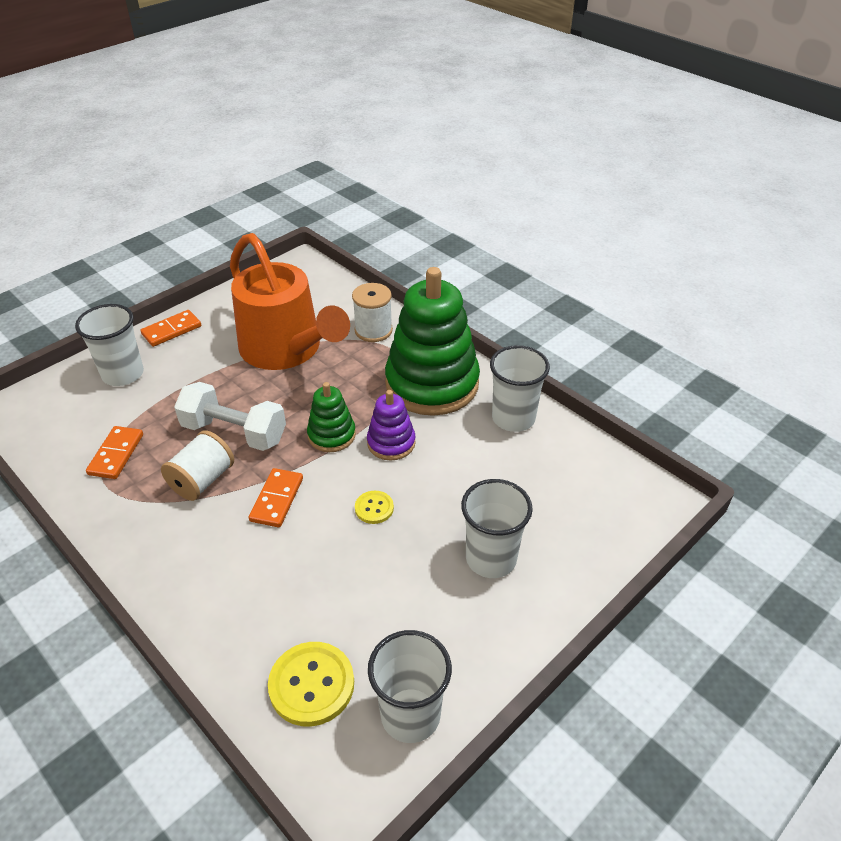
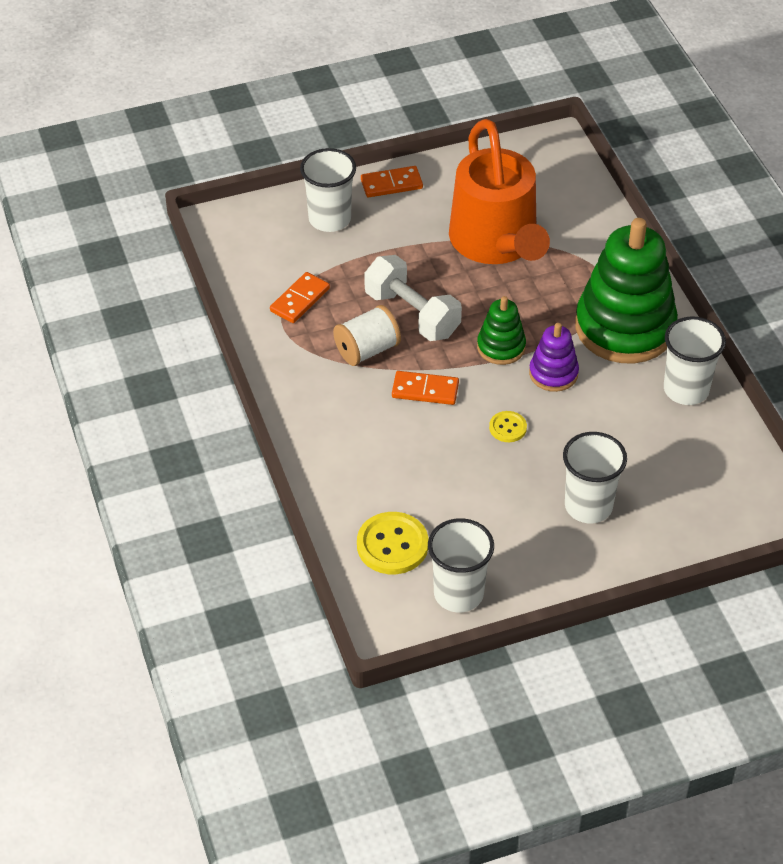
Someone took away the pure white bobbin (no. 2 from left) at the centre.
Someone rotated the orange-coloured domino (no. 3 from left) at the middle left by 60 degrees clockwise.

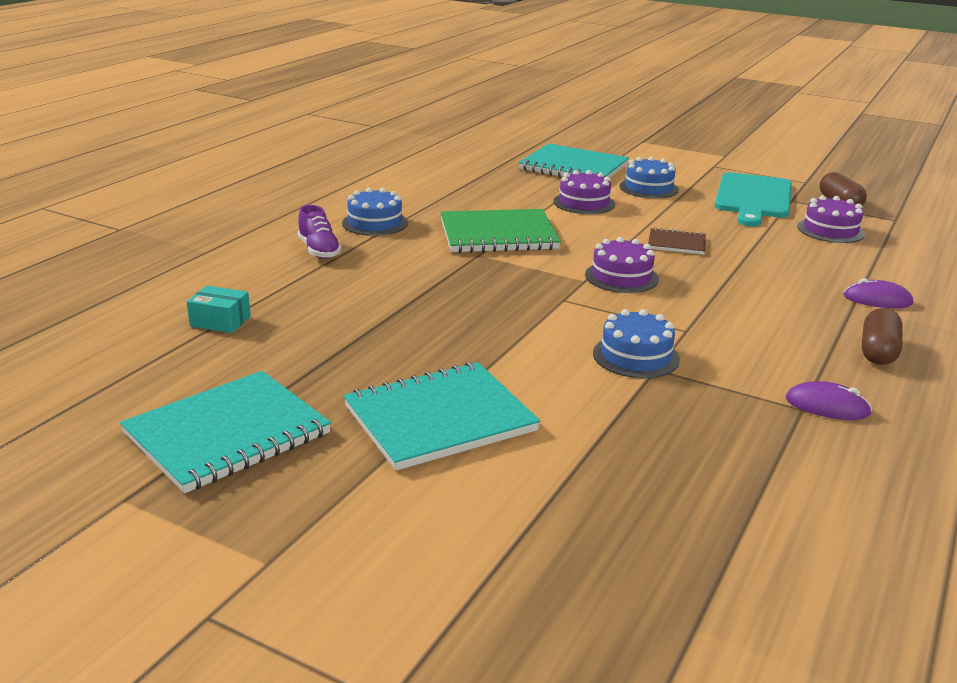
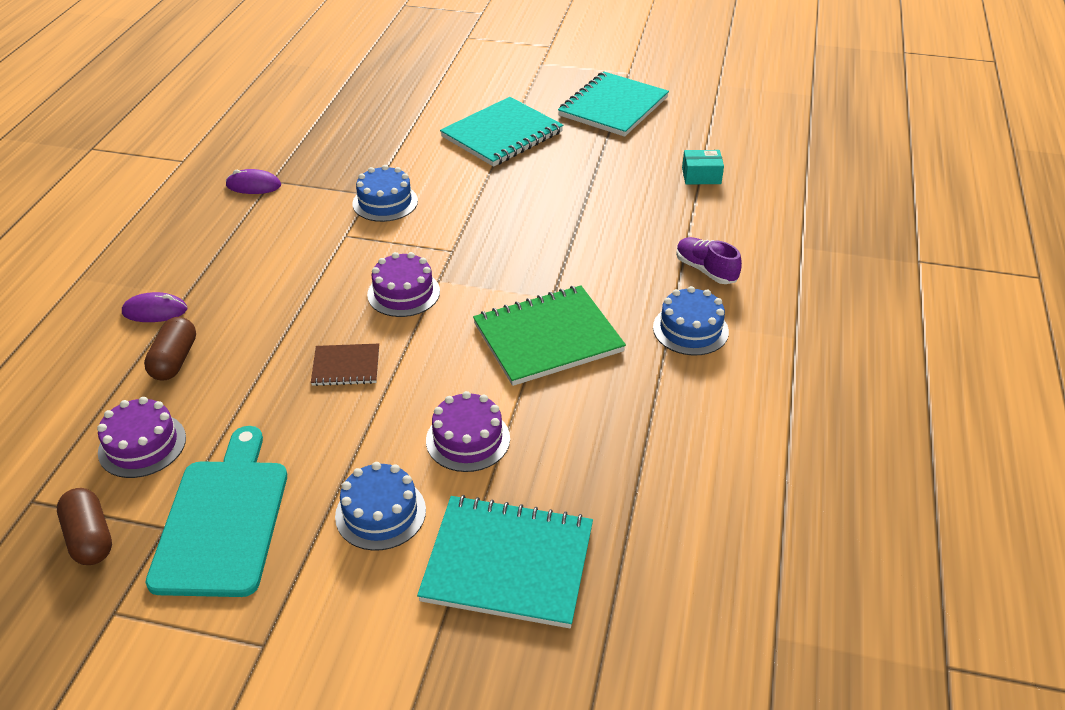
Someone carried the dark brown capsule (no. 2 from left) from the middle right to the middle left.

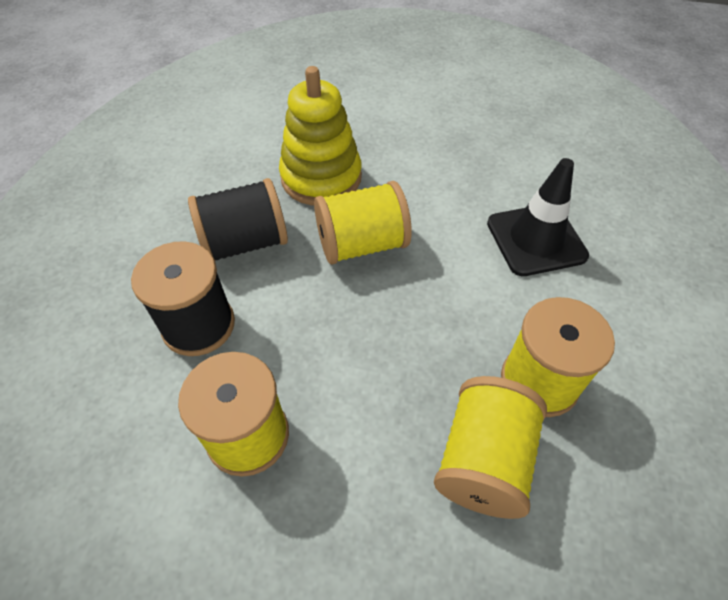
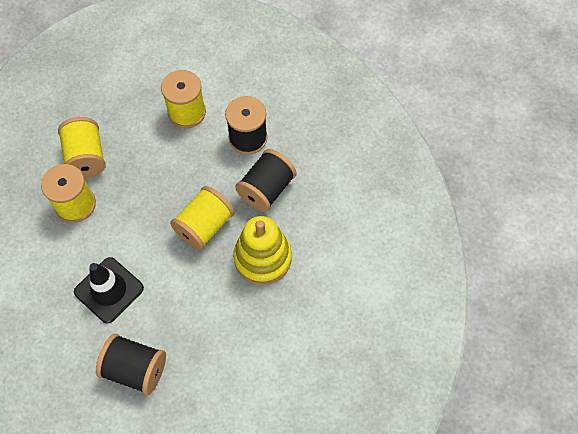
Someone put down the ebony bobbin (no. 1 from left) at the bottom left.

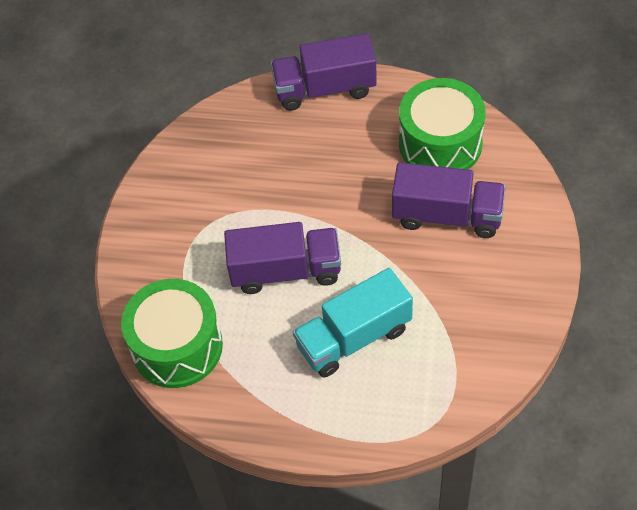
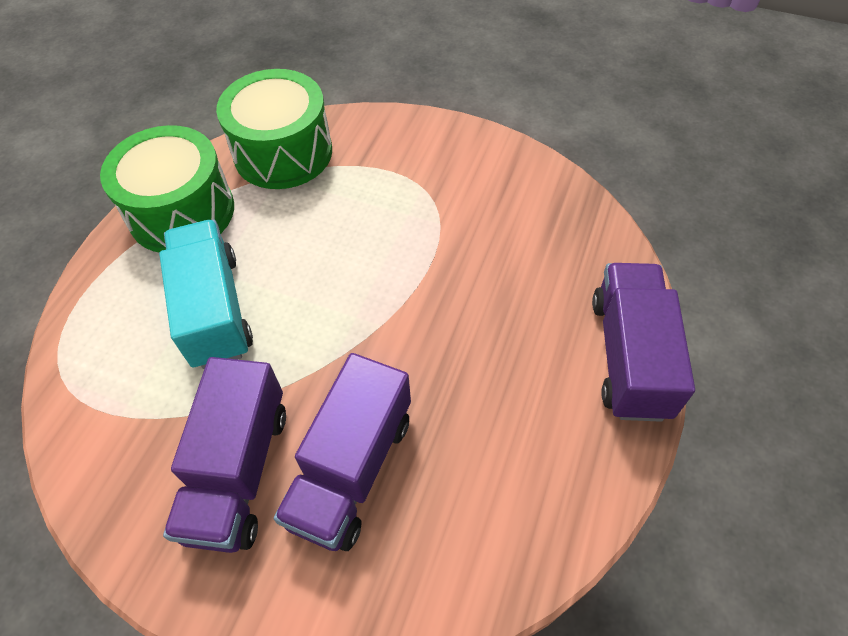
Someone carried the violet lorry (no. 1 from left) from the centre to the bottom left.
Someone carried the emerald snare drum (no. 2 from left in the first image) from the top right to the top left.

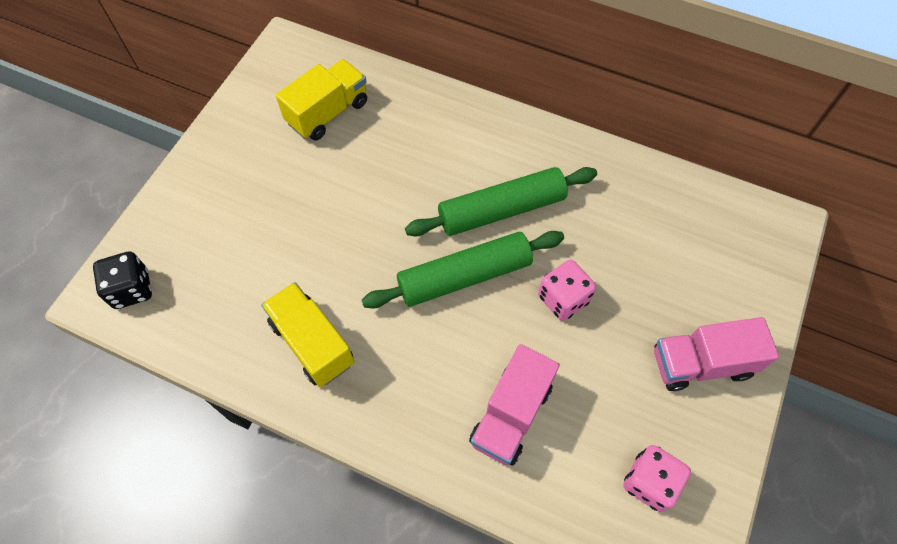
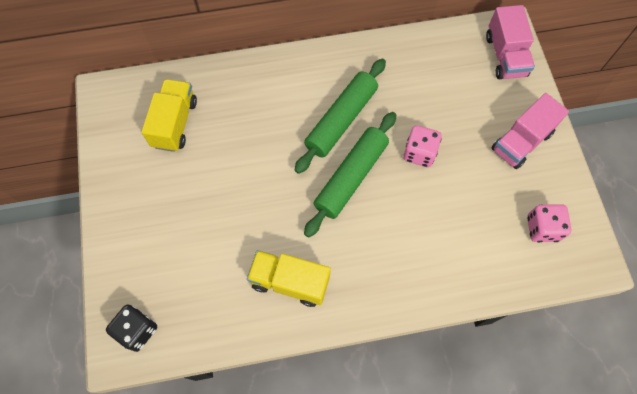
Someone carried the rosy lorry (no. 1 from left) from the bottom centre to the top right.

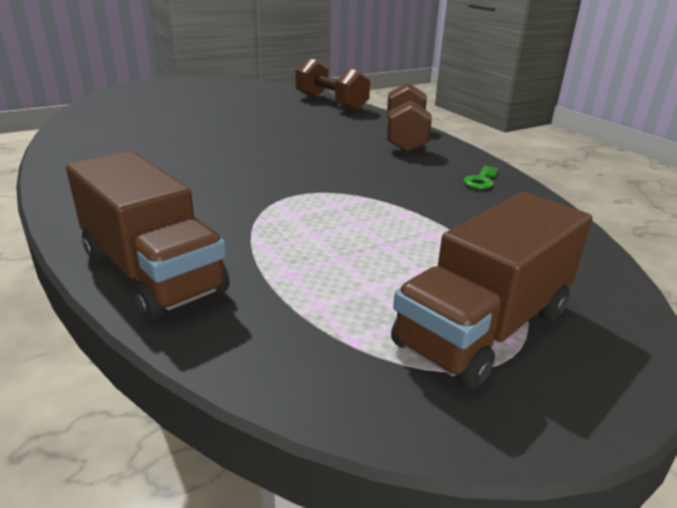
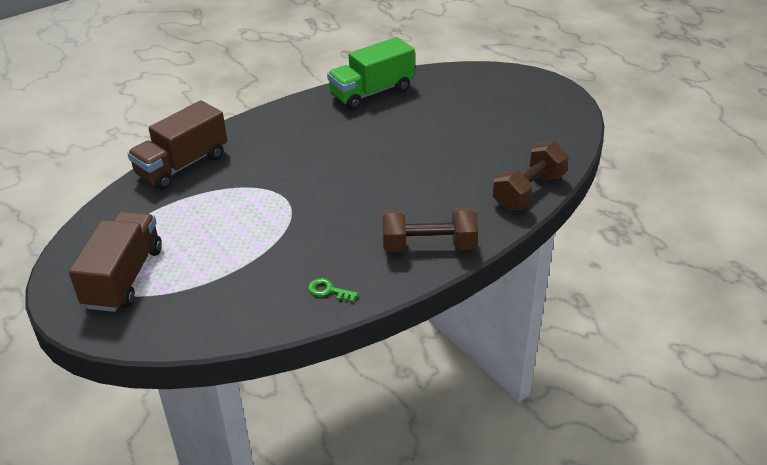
Someone put down the emerald lorry at the top centre.
Someone rotated the dark brown lorry (no. 2 from left in the first image) at the middle right by 60 degrees clockwise.

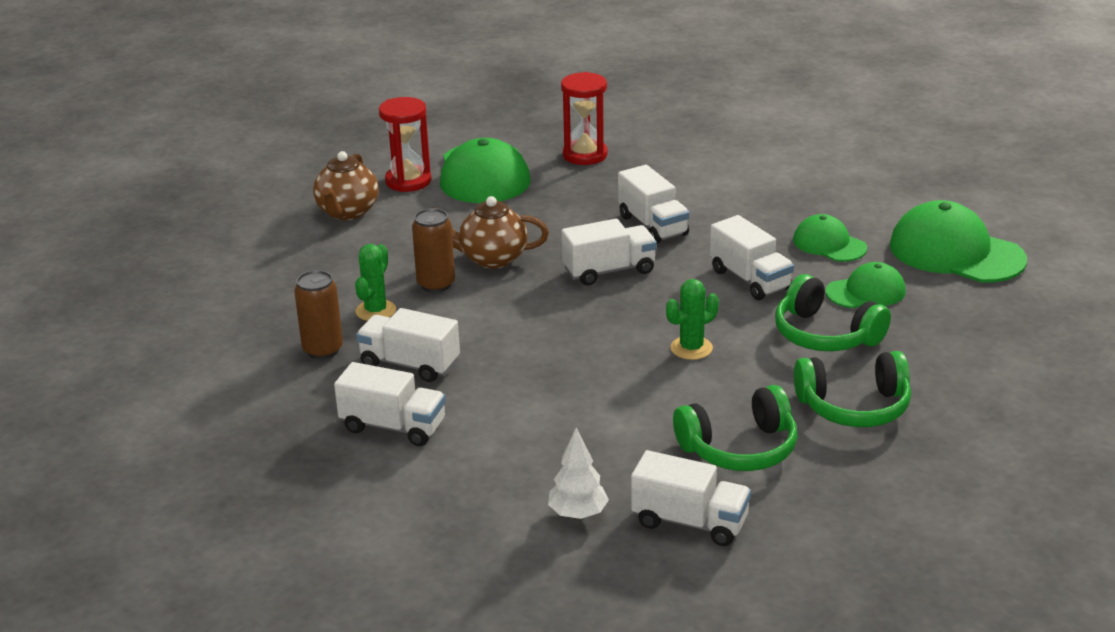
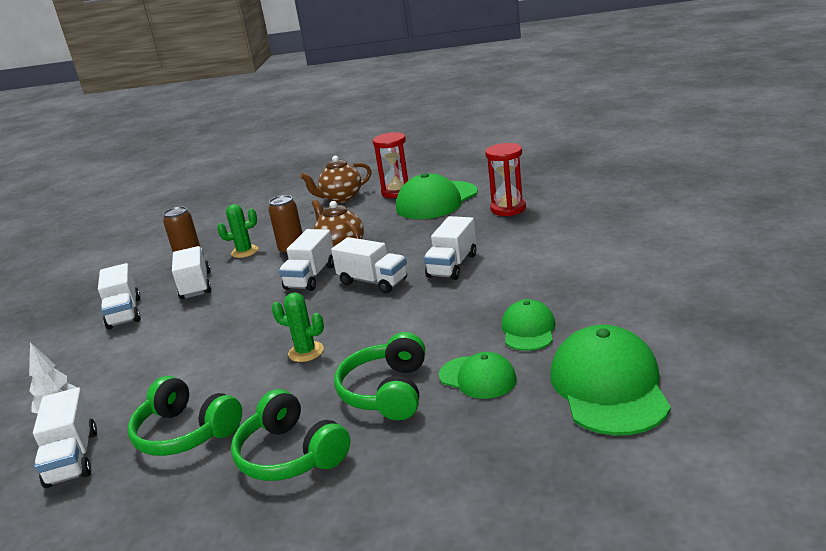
Someone carried the pure white lorry (no. 6 from left in the first image) from the middle right to the centre.

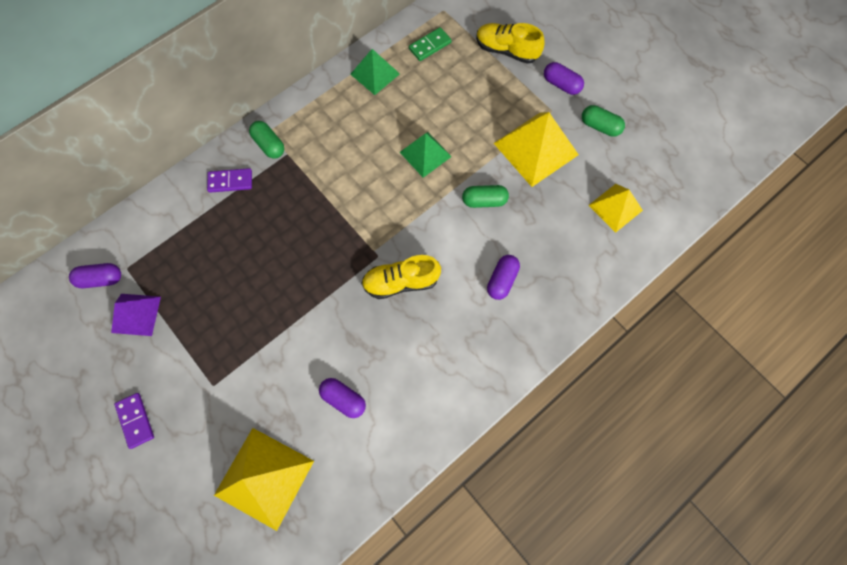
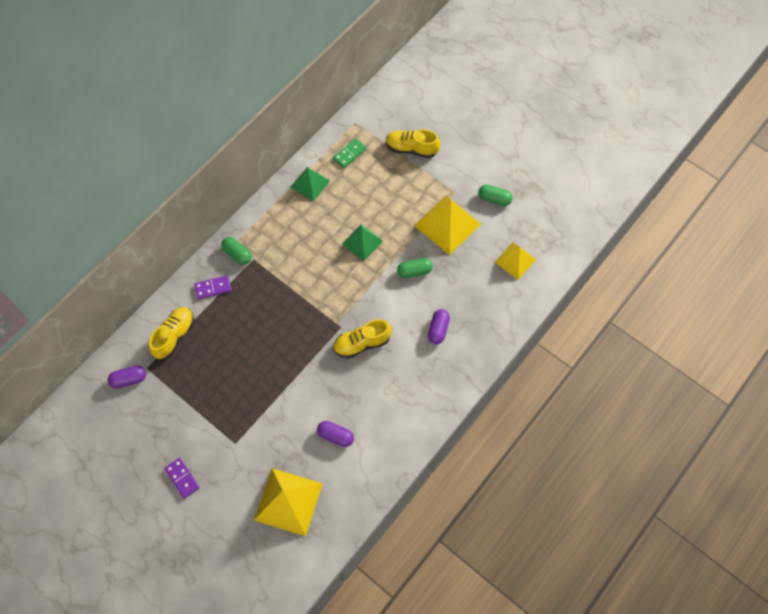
Someone took away the violet pyramid at the middle left.
Someone took away the violet capsule (no. 4 from left) at the top centre.
Someone put down the golden sneaker (no. 1 from left) at the middle left.

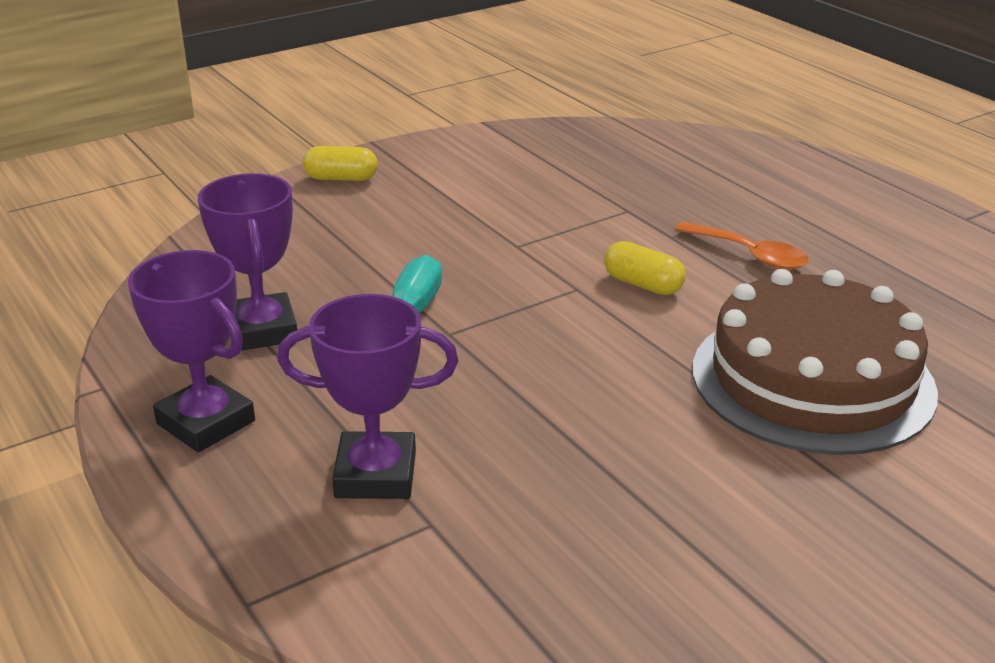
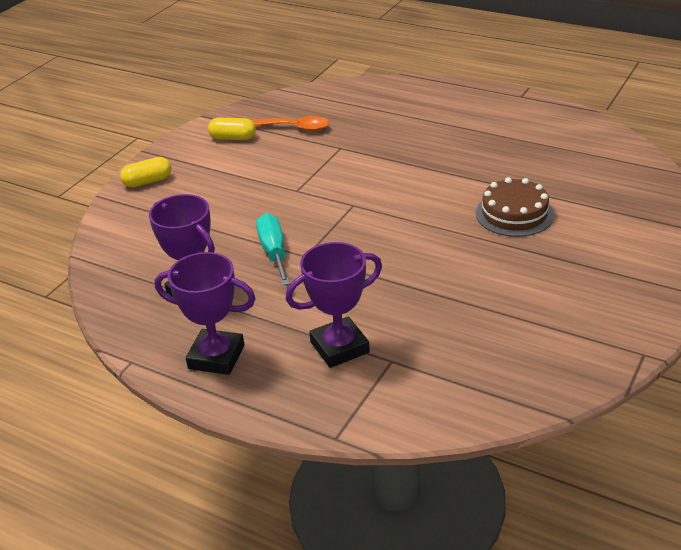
Someone carried the golden capsule (no. 2 from left) from the centre to the top centre.
Someone carried the orange-coloured tablespoon from the middle right to the top centre.
Someone scaled the dark brown layer cake at the middle right by 0.57.

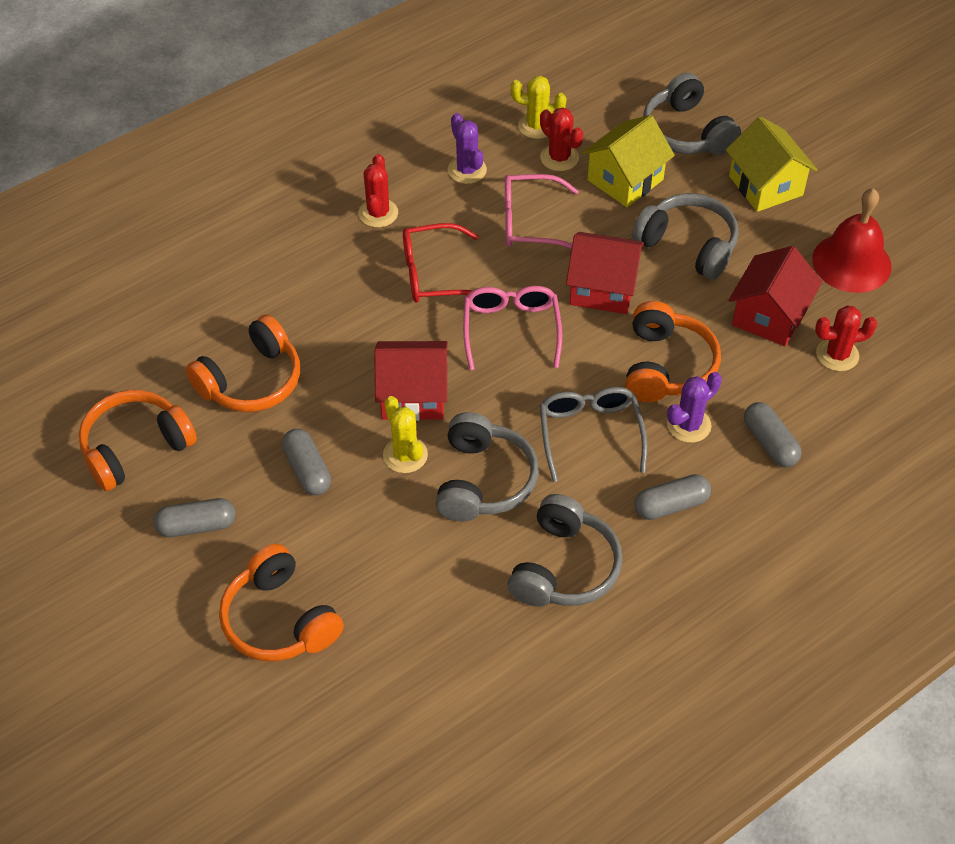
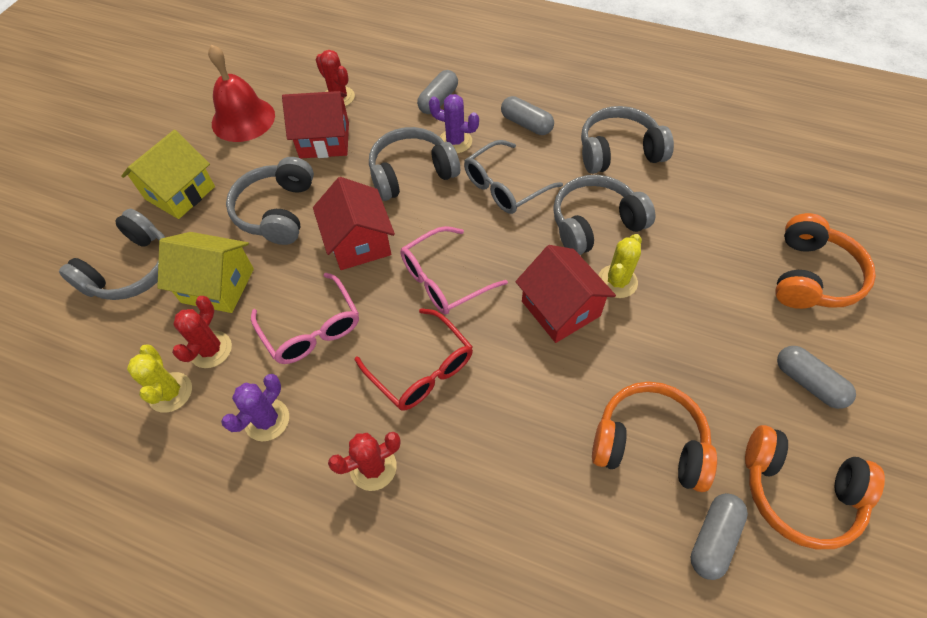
Someone carried the grey capsule (no. 2 from left in the first image) from the middle left to the bottom right.
Someone repainted the orange-coloured headphones (no. 4 from left) at the middle right, which became the grey headphones (no. 3 from left) at the top centre.

